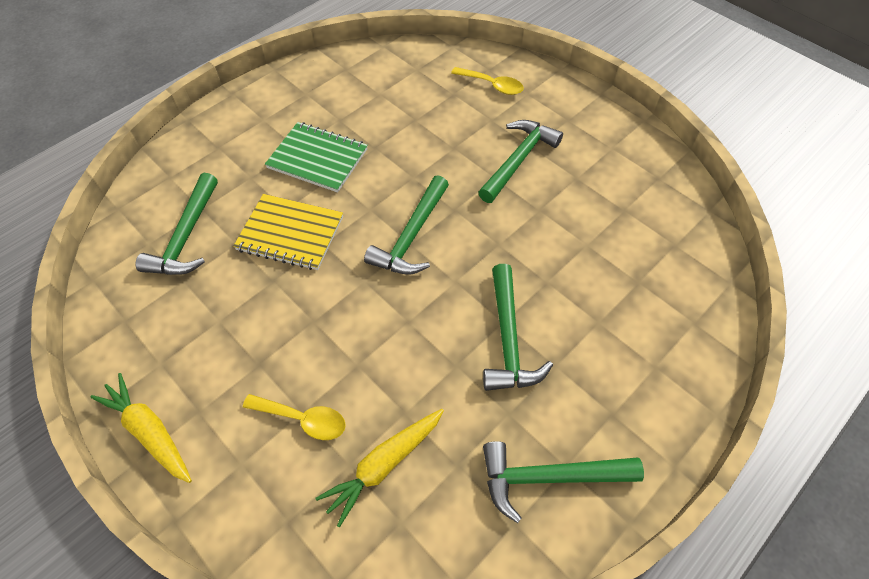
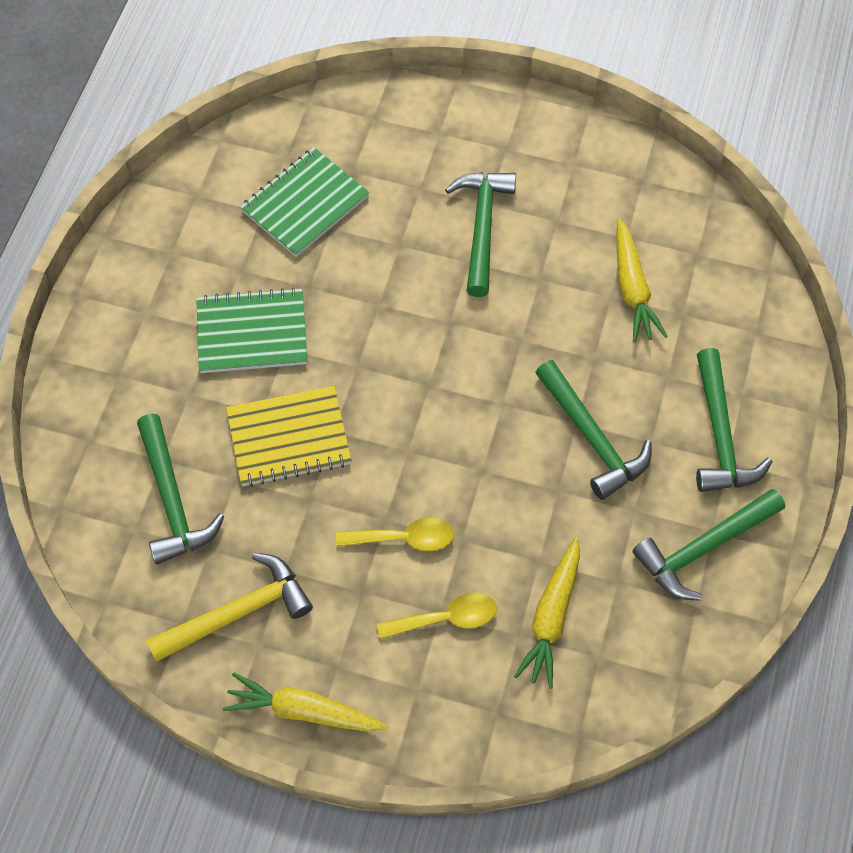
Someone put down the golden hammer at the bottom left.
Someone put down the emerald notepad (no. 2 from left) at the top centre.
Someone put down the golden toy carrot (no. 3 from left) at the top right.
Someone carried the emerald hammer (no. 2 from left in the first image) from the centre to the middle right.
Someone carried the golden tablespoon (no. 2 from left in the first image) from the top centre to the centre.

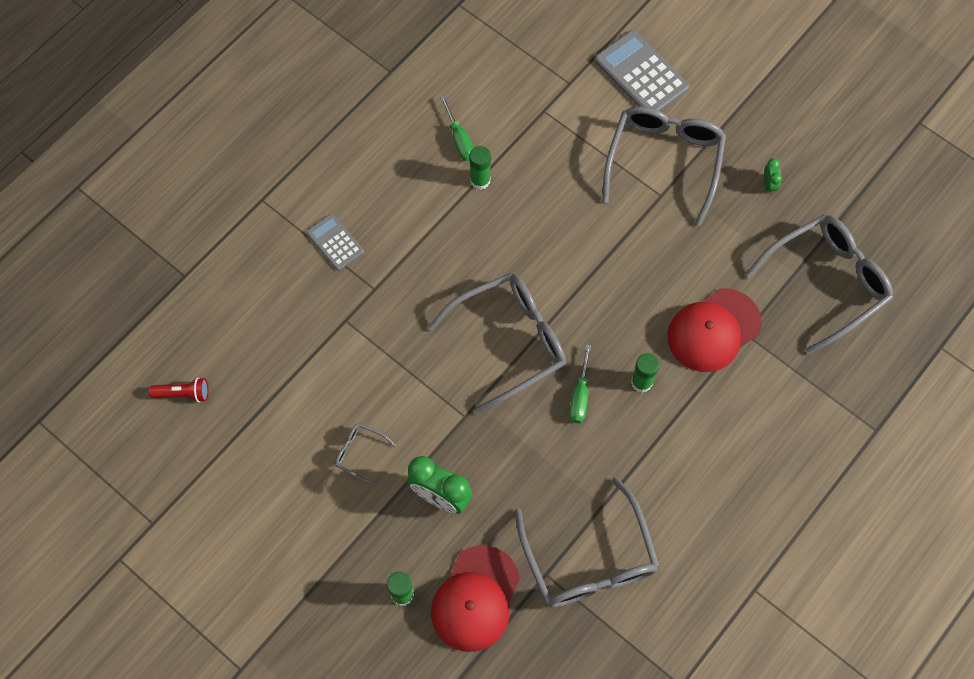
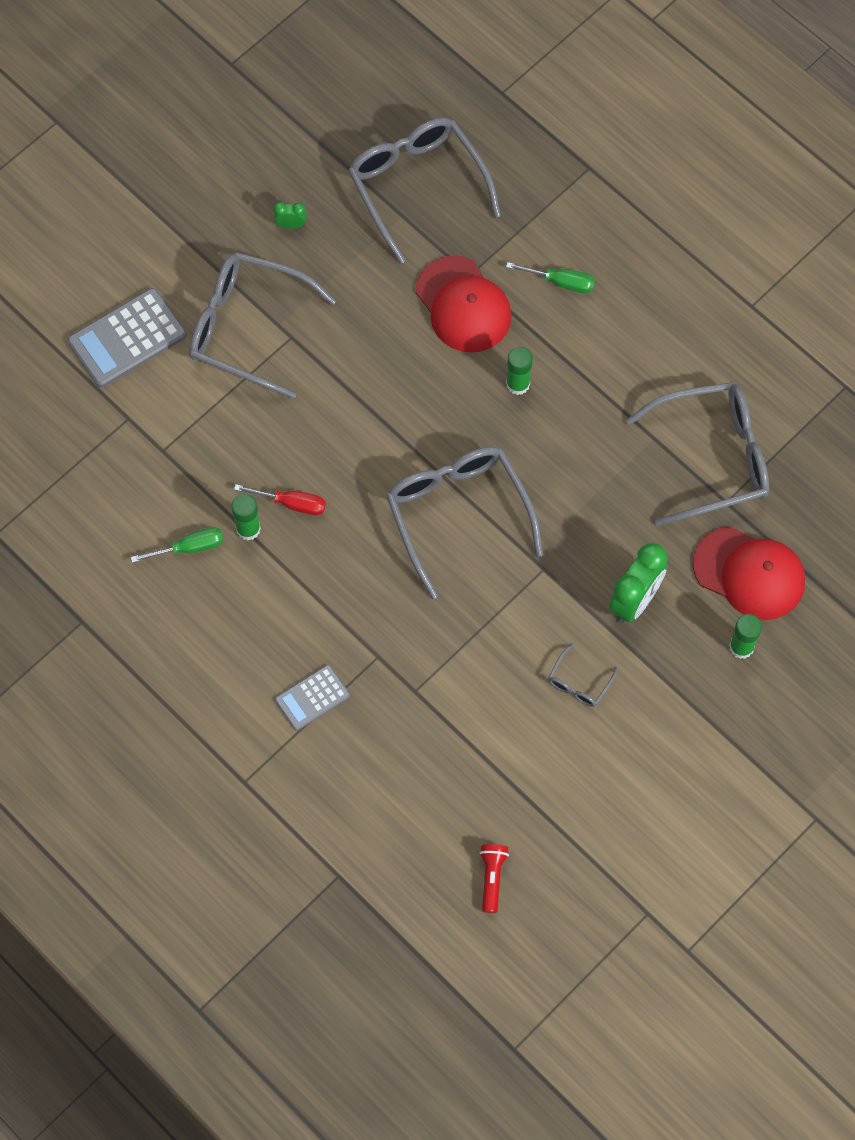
Someone put down the scarlet hand screwdriver at the middle left.
Someone carried the emerald hand screwdriver (no. 2 from left) from the centre to the top centre.

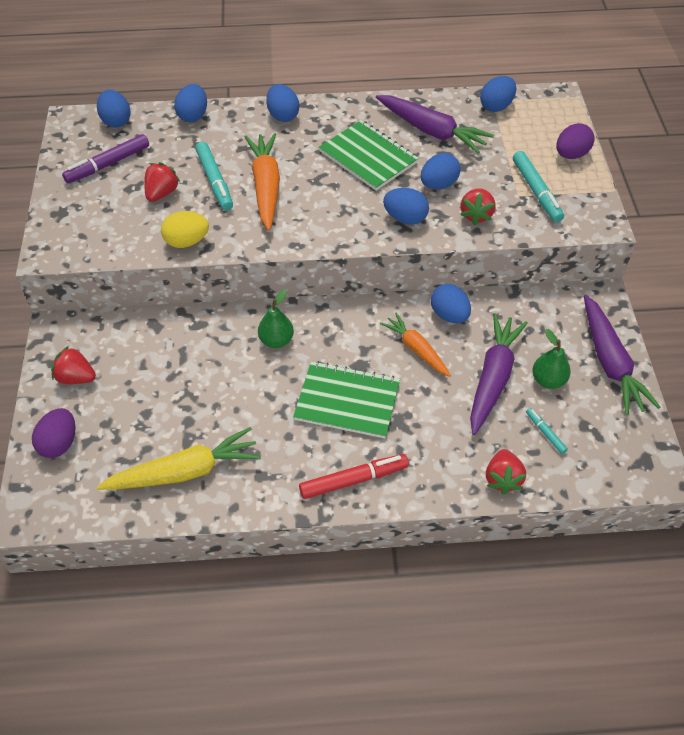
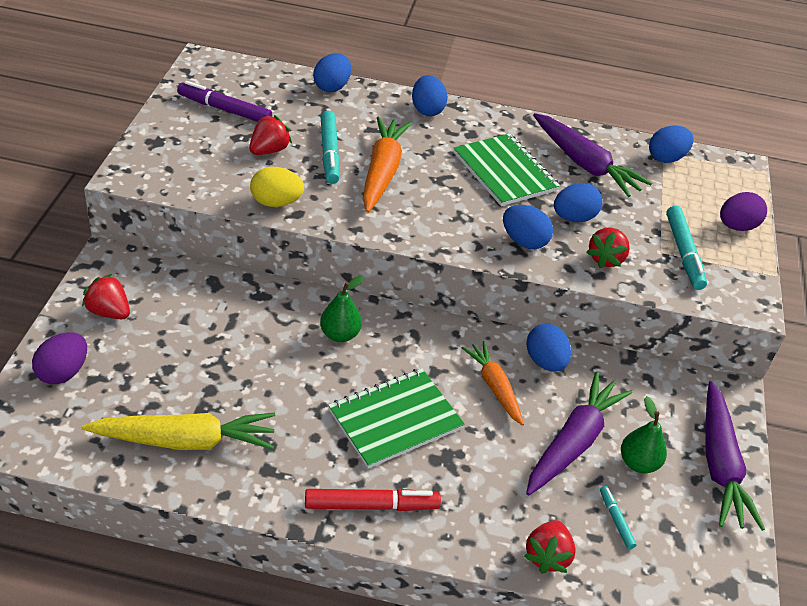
Someone took away the cobalt egg shape (no. 1 from left) at the top left.
Someone rotated the violet felt pen at the top left by 45 degrees clockwise.
Someone rotated the emerald notepad (no. 1 from left) at the centre by 60 degrees counterclockwise.

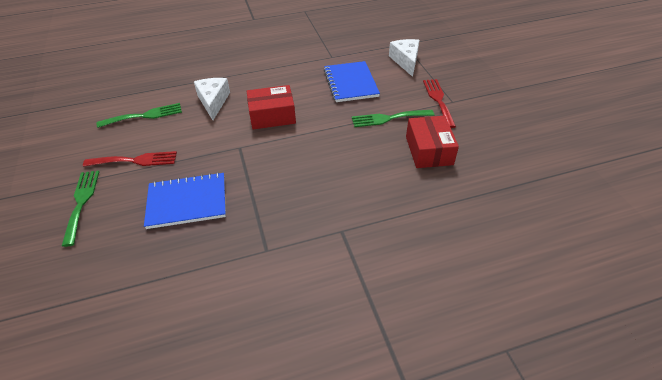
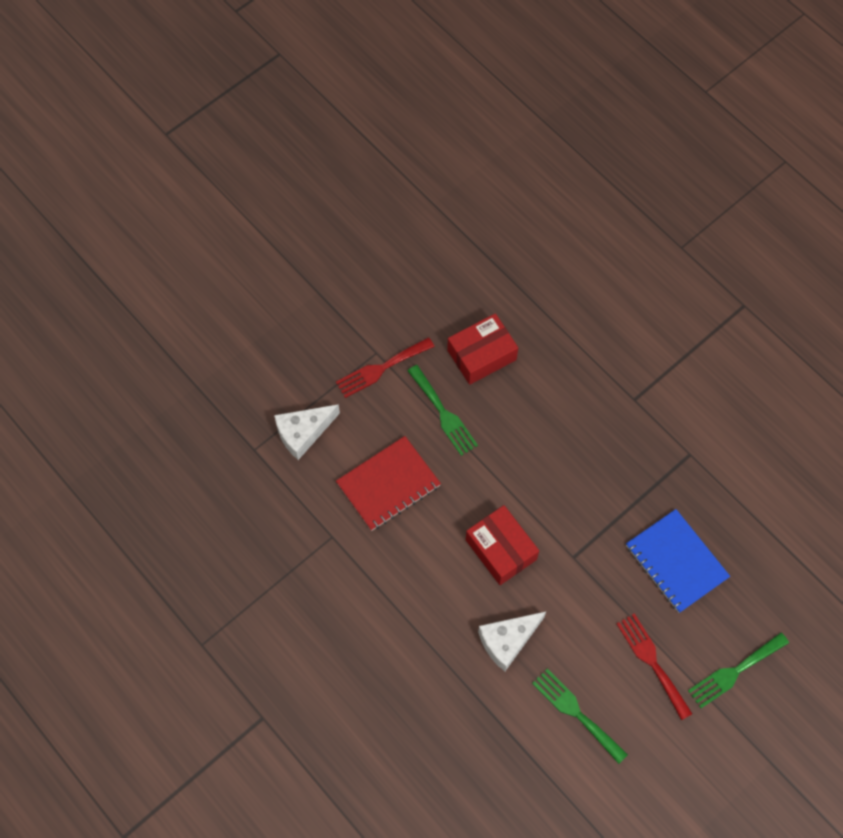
Someone repainted the cobalt notepad (no. 2 from left) at the top centre, which became the scarlet notepad at the centre.

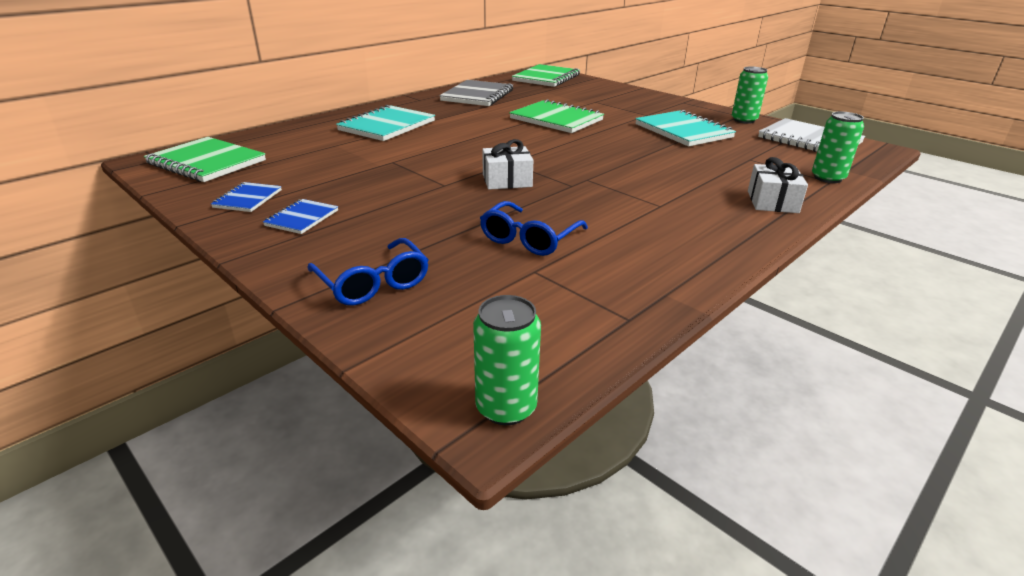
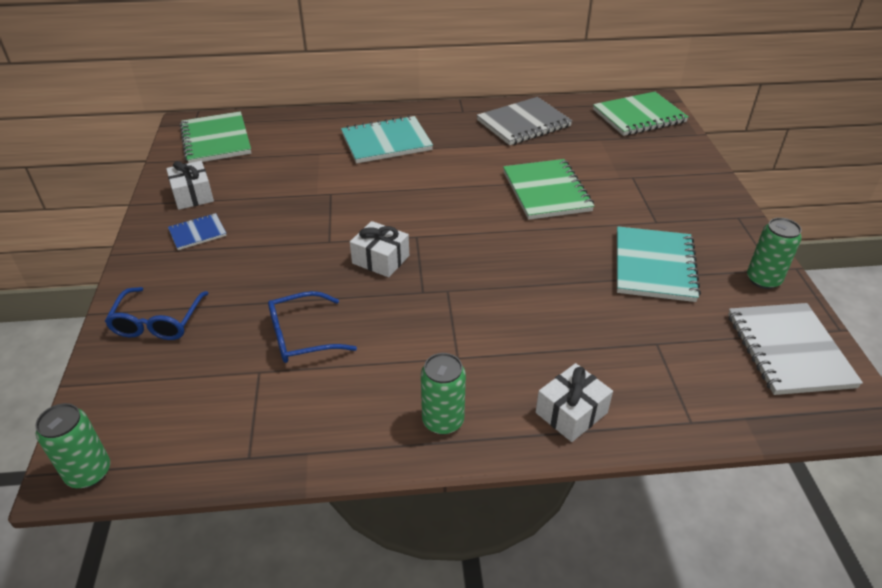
Someone carried the emerald can (no. 3 from left in the first image) from the top right to the bottom centre.
Someone swapped the cobalt notepad (no. 1 from left) at the middle left for the pure white gift (no. 1 from left) at the top left.

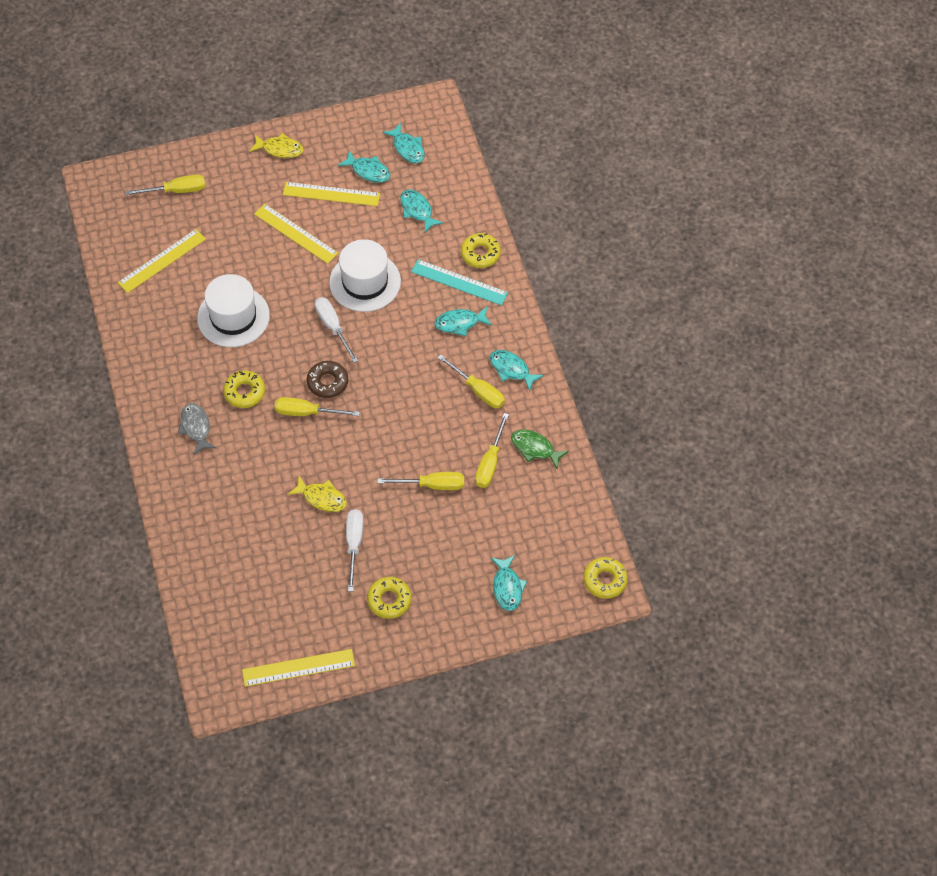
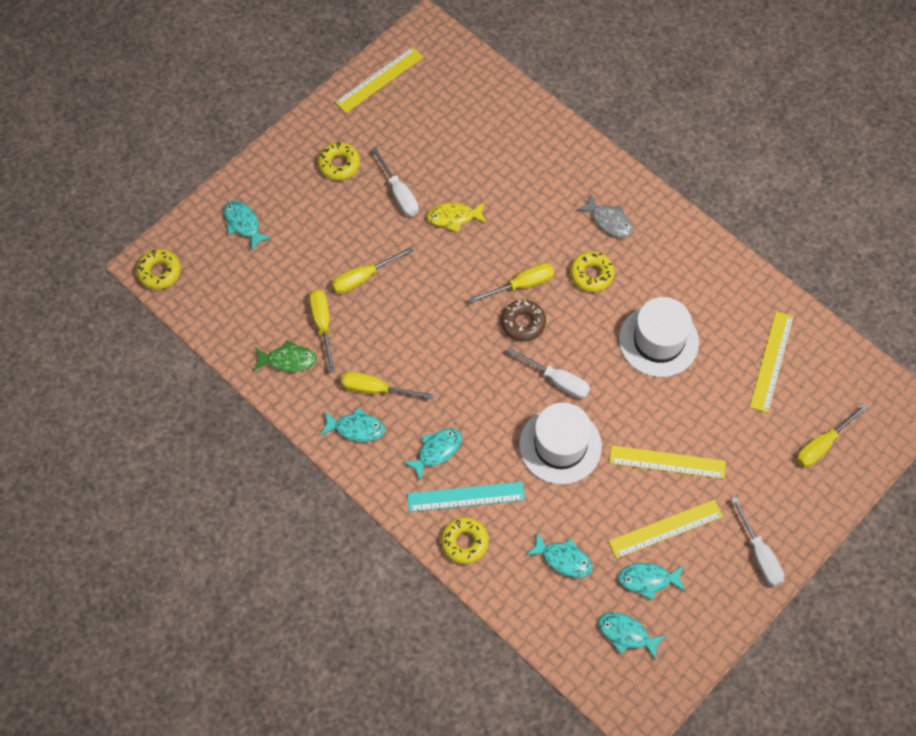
Someone swapped the golden fish figure (no. 1 from left) at the top left for the pure white hand screwdriver (no. 3 from left) at the bottom right.

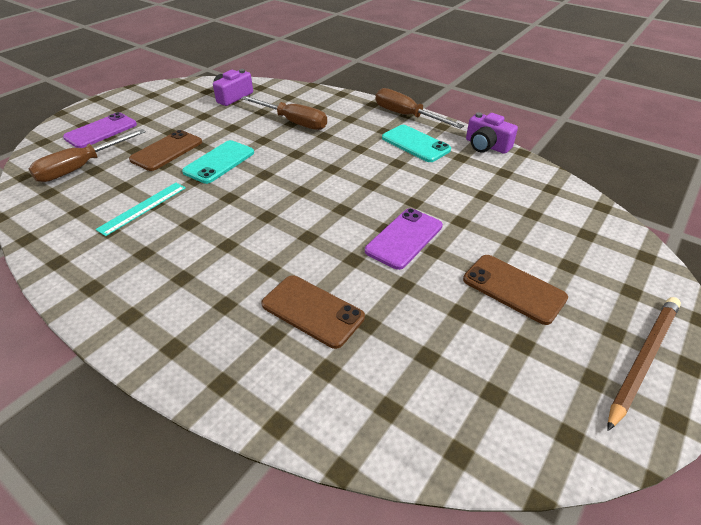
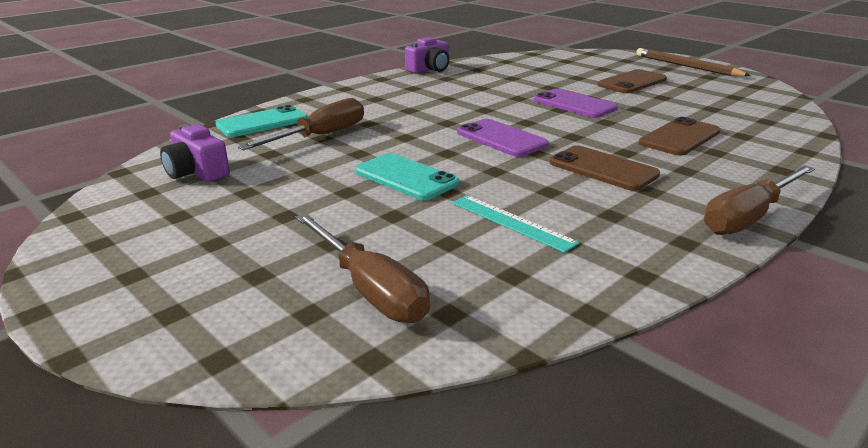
Someone carried the violet phone (no. 1 from left) from the top left to the top centre.
Someone carried the dark brown phone (no. 1 from left) from the top left to the middle right.
Someone carried the dark brown hand screwdriver (no. 3 from left) from the top centre to the middle right.
Someone carried the turquoise phone (no. 2 from left in the first image) from the top centre to the top left.

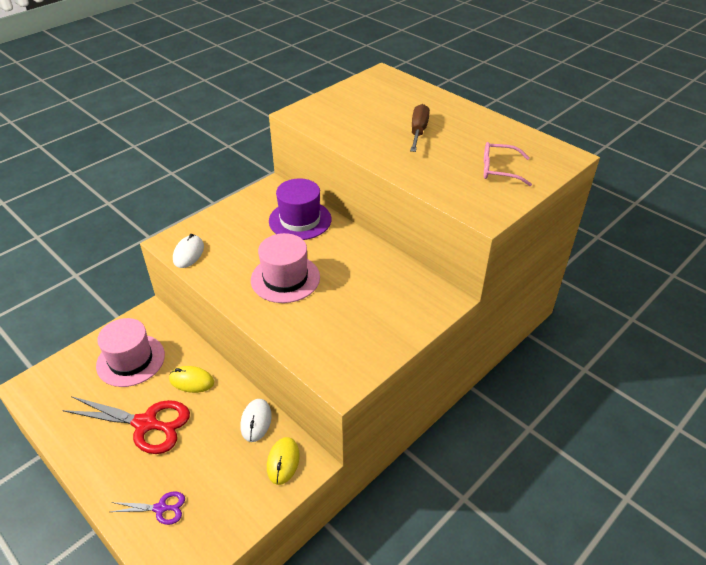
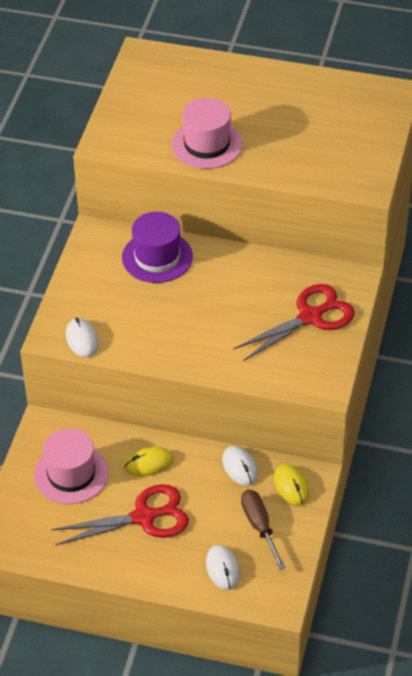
Someone took away the rosy spectacles at the top right.
Someone put down the scarlet scissors (no. 2 from left) at the middle right.
Someone carried the rosy top hat (no. 2 from left) from the centre to the top centre.
Someone carried the dark brown hand screwdriver from the top centre to the bottom centre.
Someone swapped the violet scissors at the bottom left for the pure white mouse (no. 2 from left) at the bottom centre.

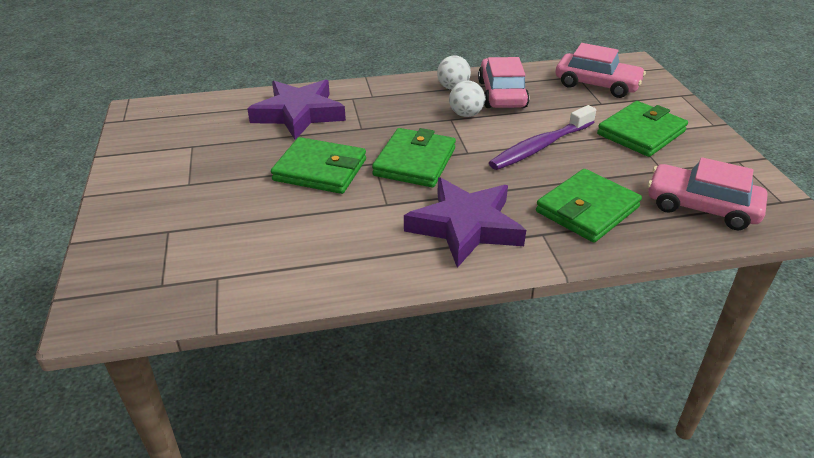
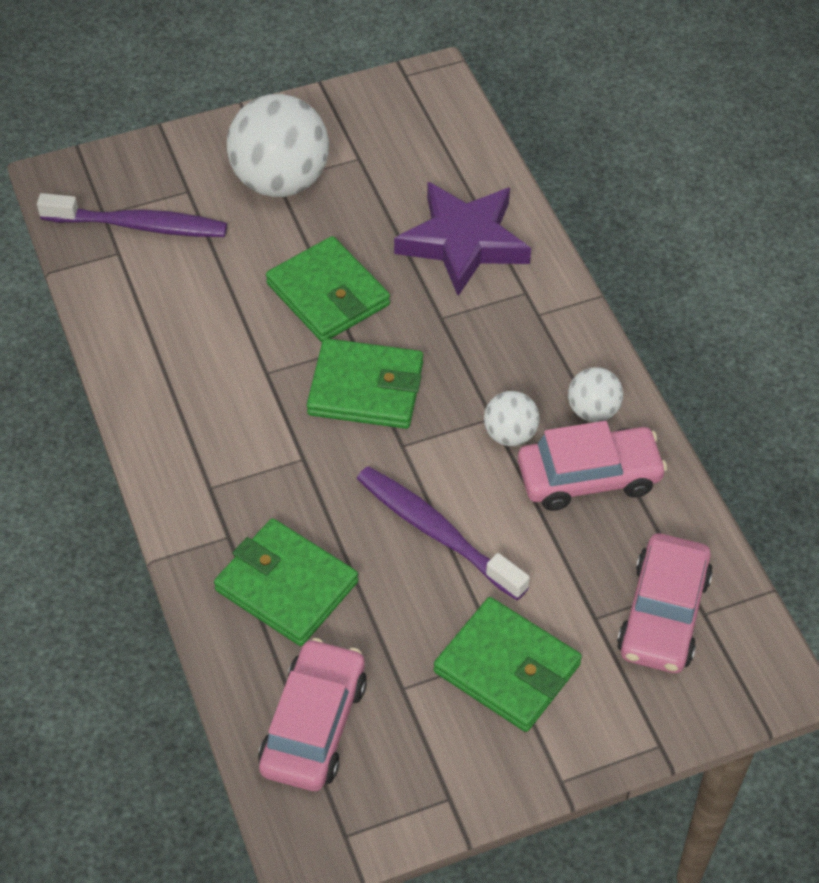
Someone took away the violet star (no. 2 from left) at the centre.
Someone put down the violet dental brush (no. 1 from left) at the top left.
Someone put down the pure white ball (no. 1 from left) at the top centre.
Someone rotated the emerald billfold (no. 1 from left in the first image) at the centre by 45 degrees counterclockwise.

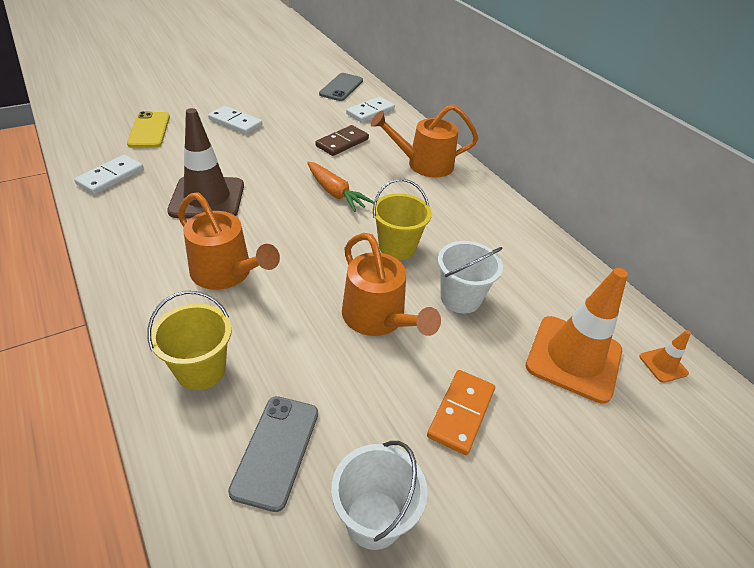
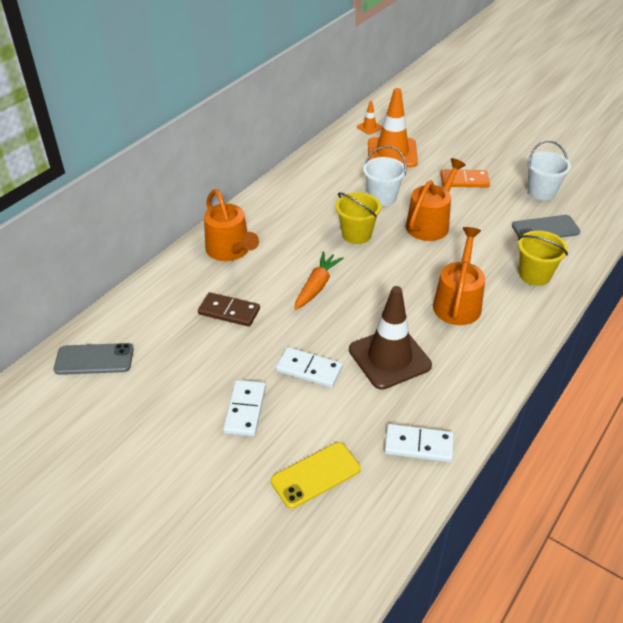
Someone carried the pure white domino (no. 3 from left in the first image) from the top centre to the centre.

